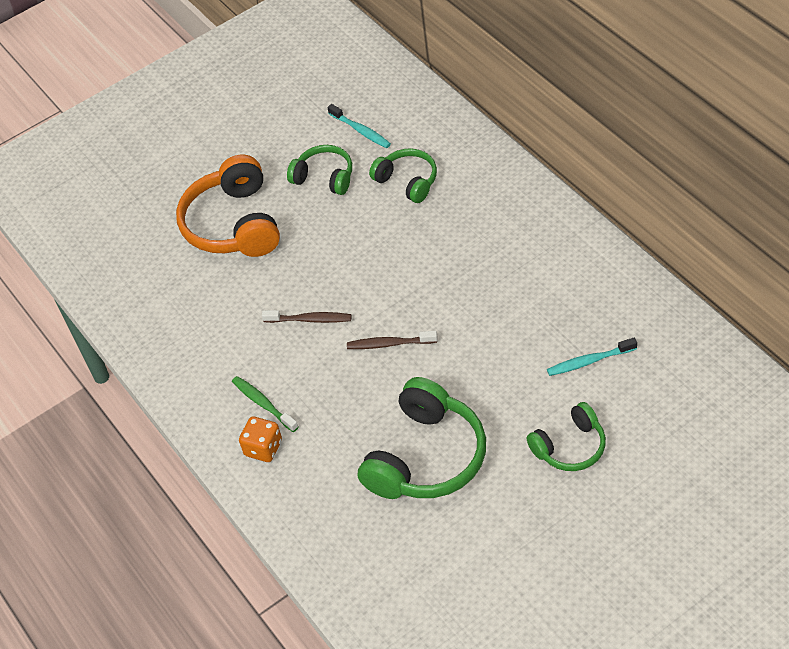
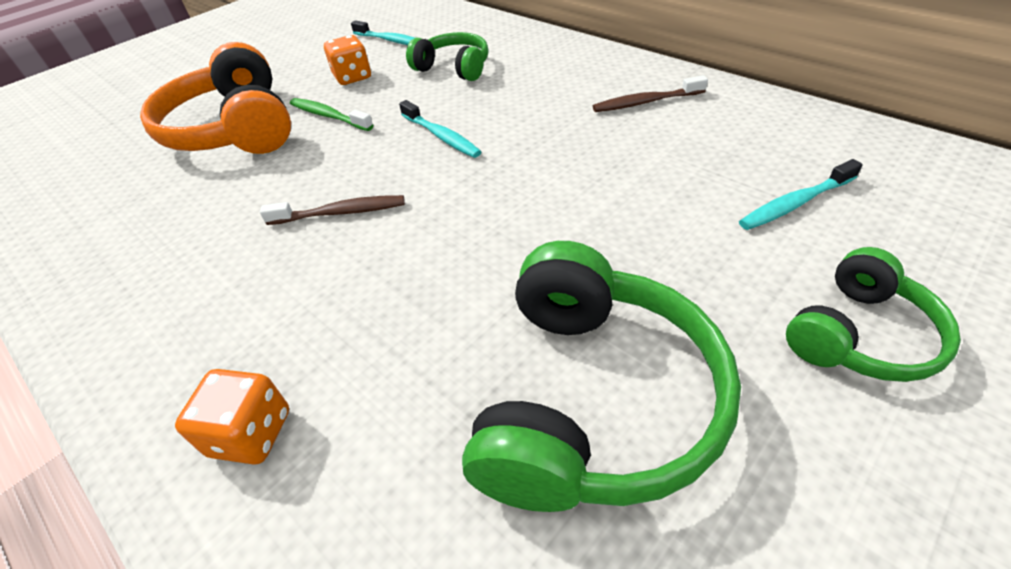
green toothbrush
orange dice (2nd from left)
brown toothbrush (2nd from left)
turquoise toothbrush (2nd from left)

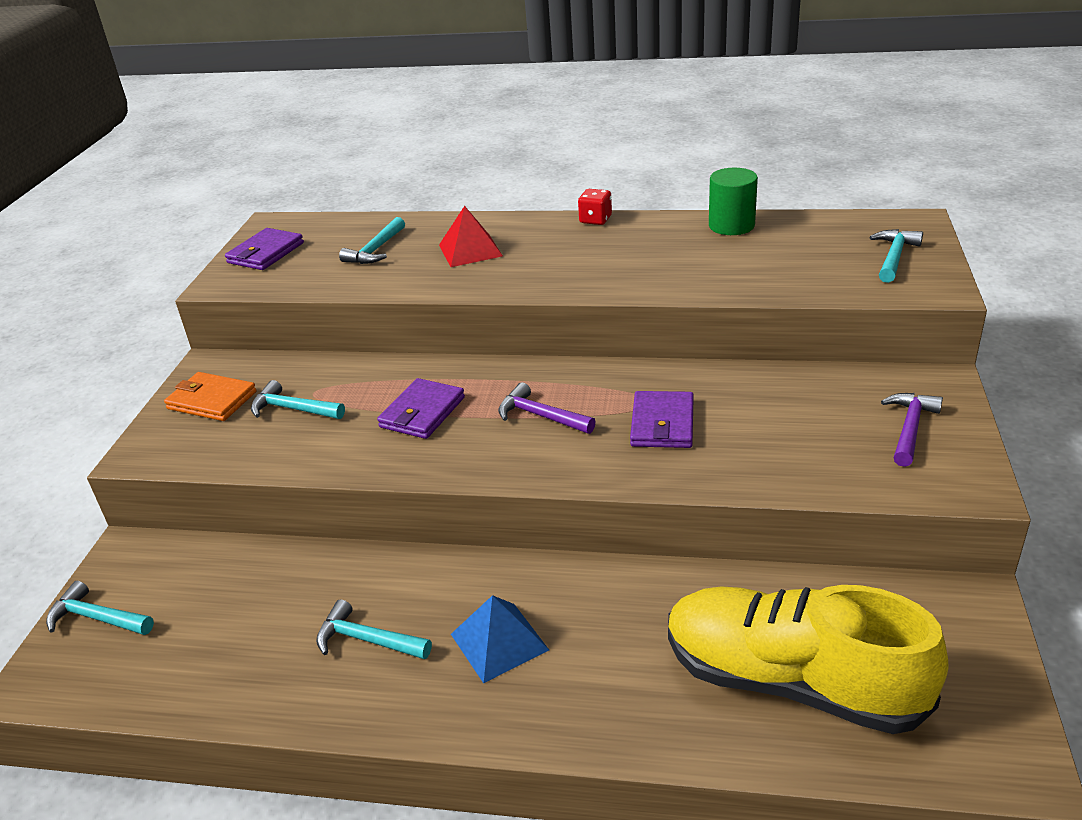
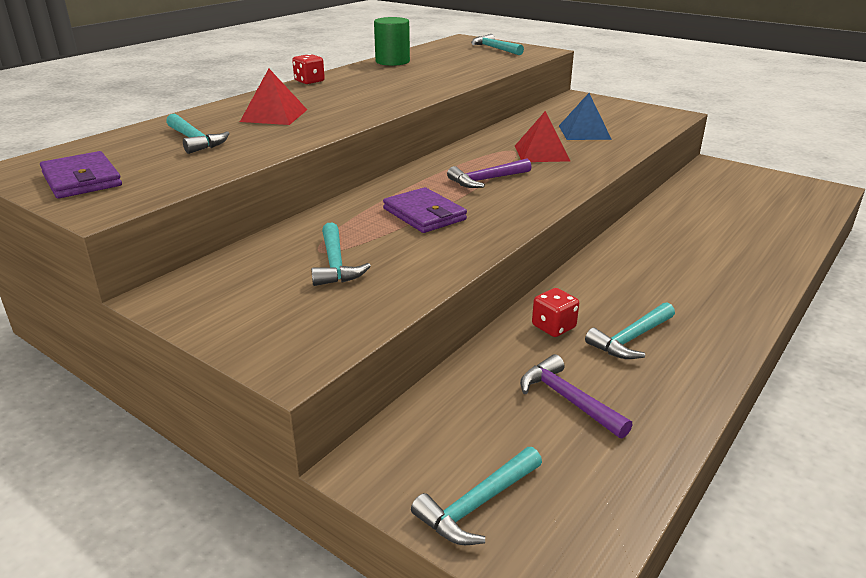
orange wallet
turquoise hammer (2nd from left)
blue pyramid
red pyramid (2nd from left)
yellow shoe
purple hammer (2nd from left)
red dice (2nd from left)

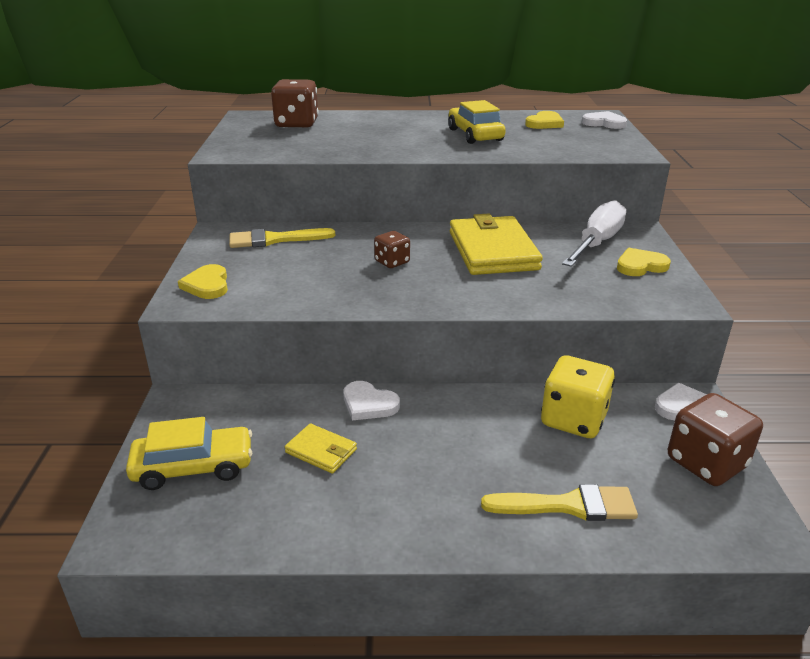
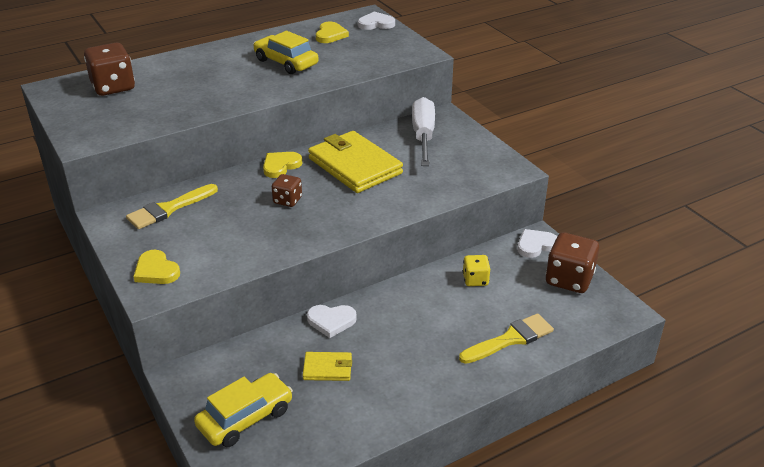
yellow dice
yellow heart (2nd from left)

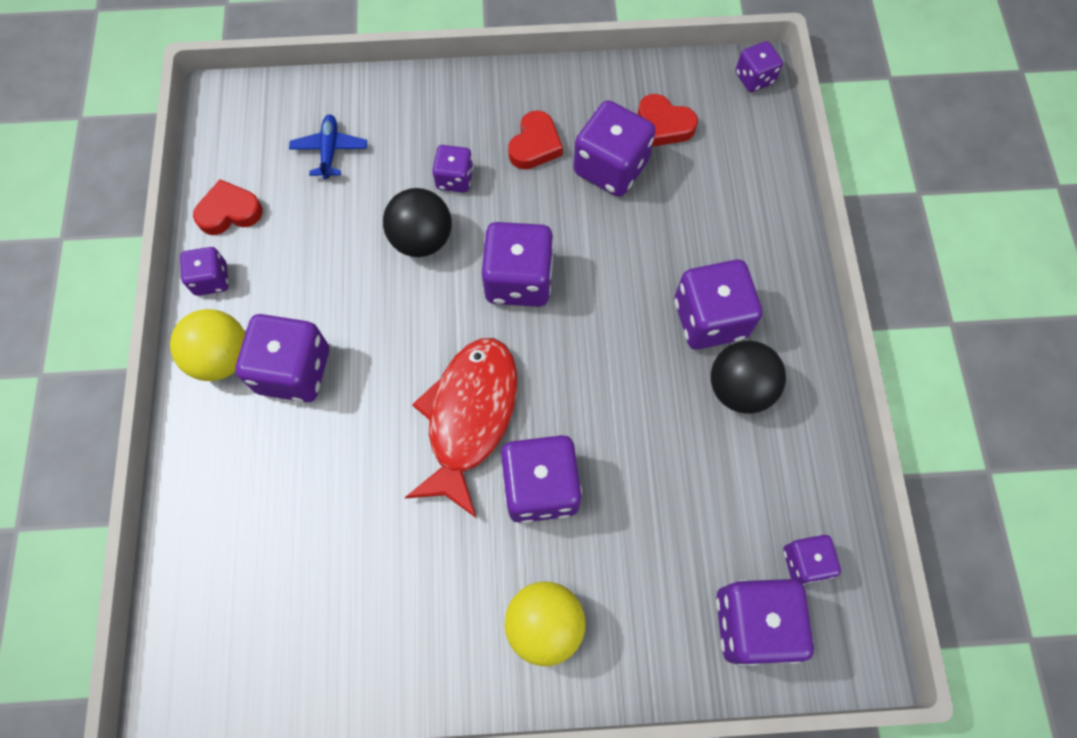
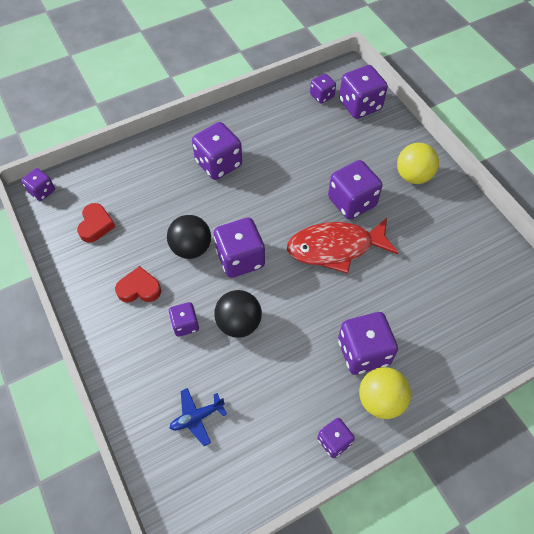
red heart (1st from left in the first image)
purple dice (6th from left in the first image)
black ball (1st from left)

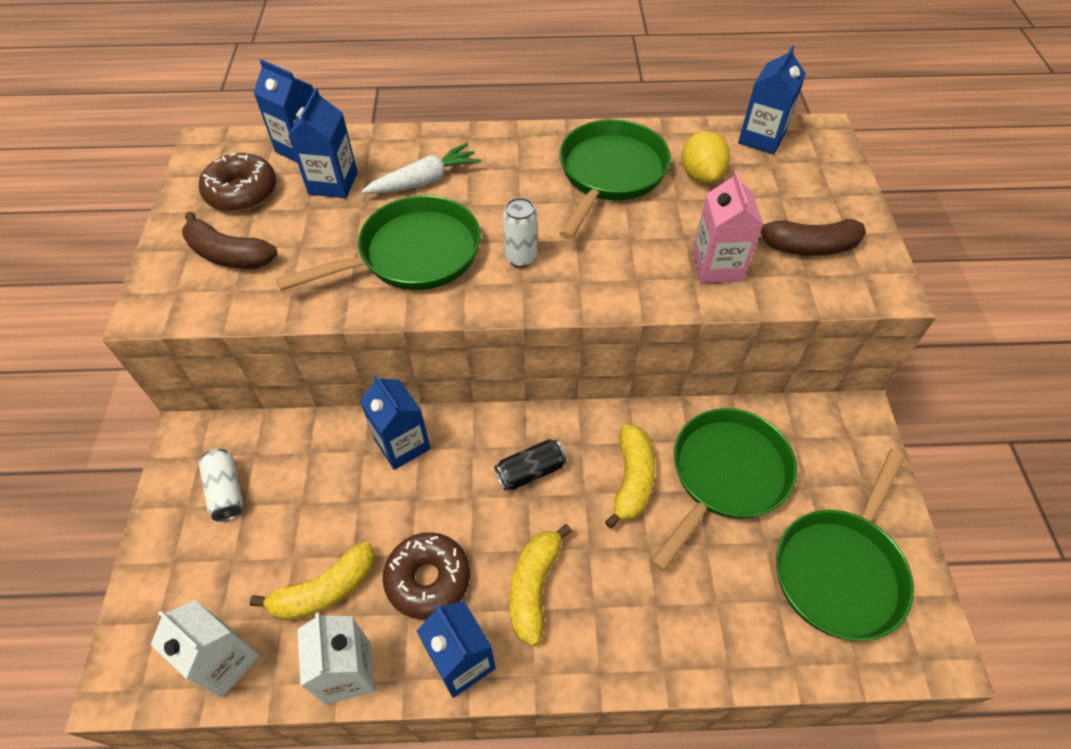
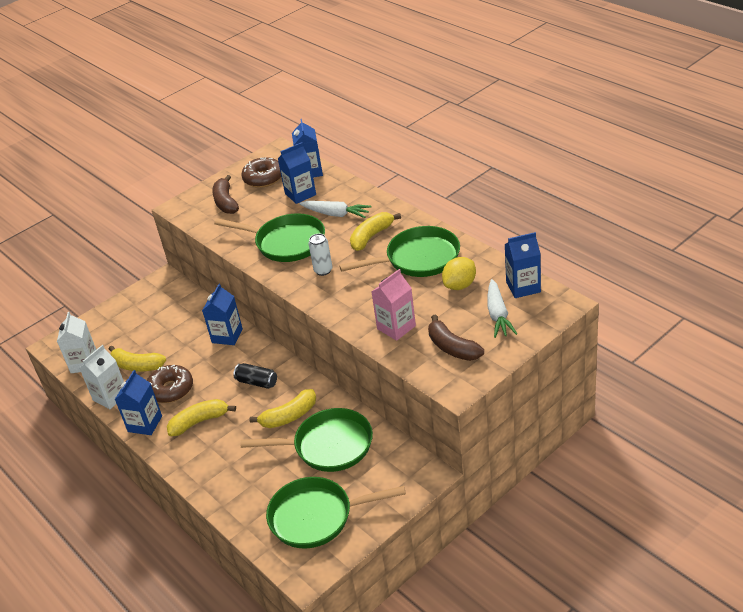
white can (1st from left in the first image)
yellow banana (4th from left)
white carrot (2nd from left)

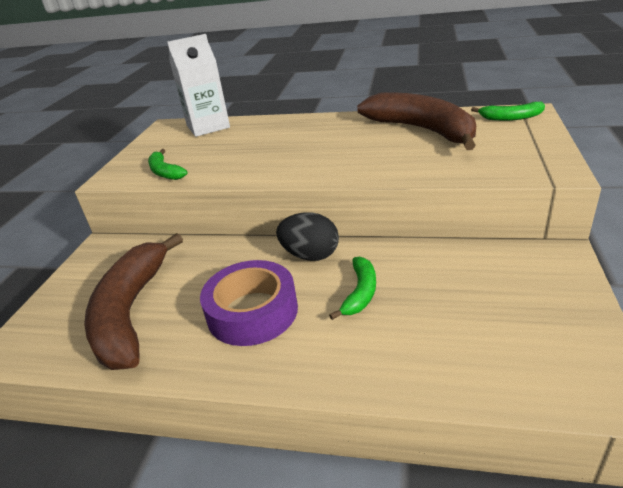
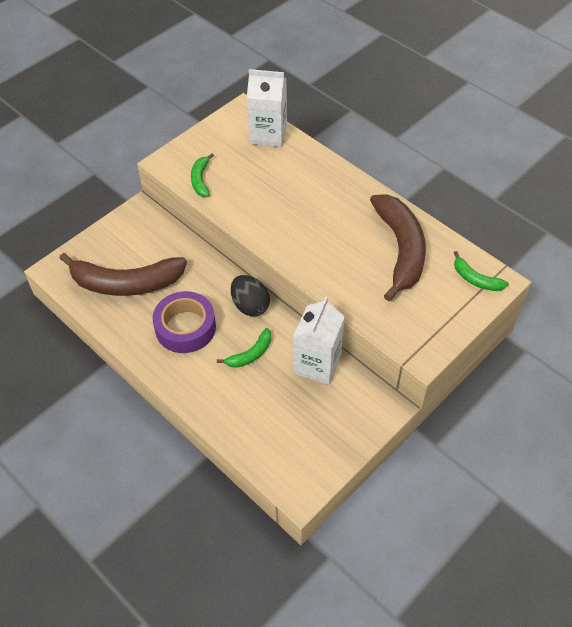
brown banana (1st from left)
white carton (2nd from left)

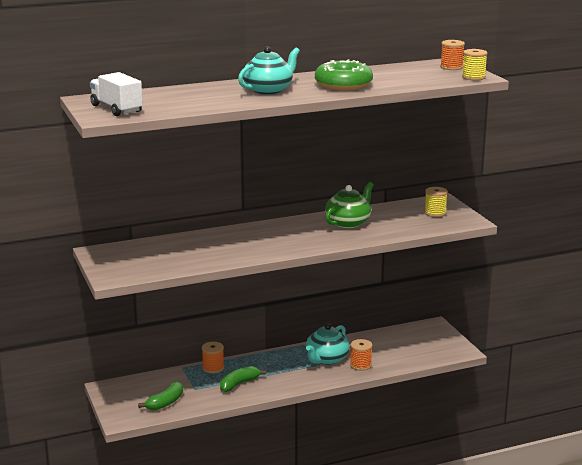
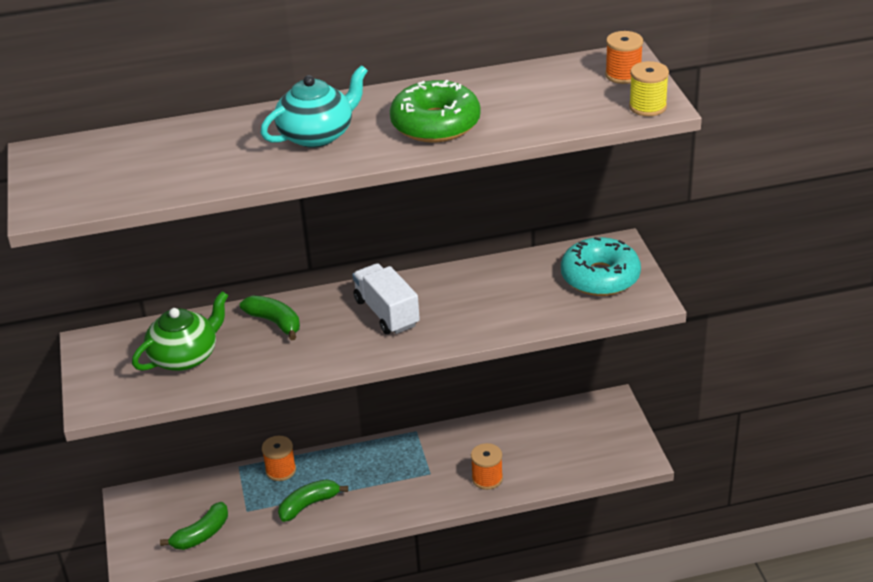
white truck
turquoise teapot (2nd from left in the first image)
green teapot
turquoise donut
green banana (2nd from left)

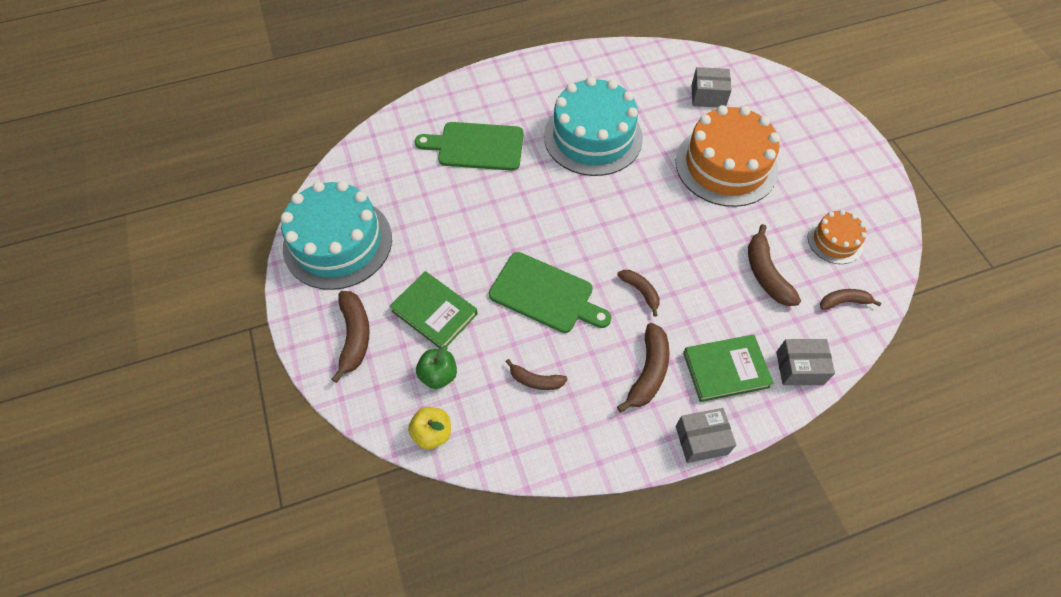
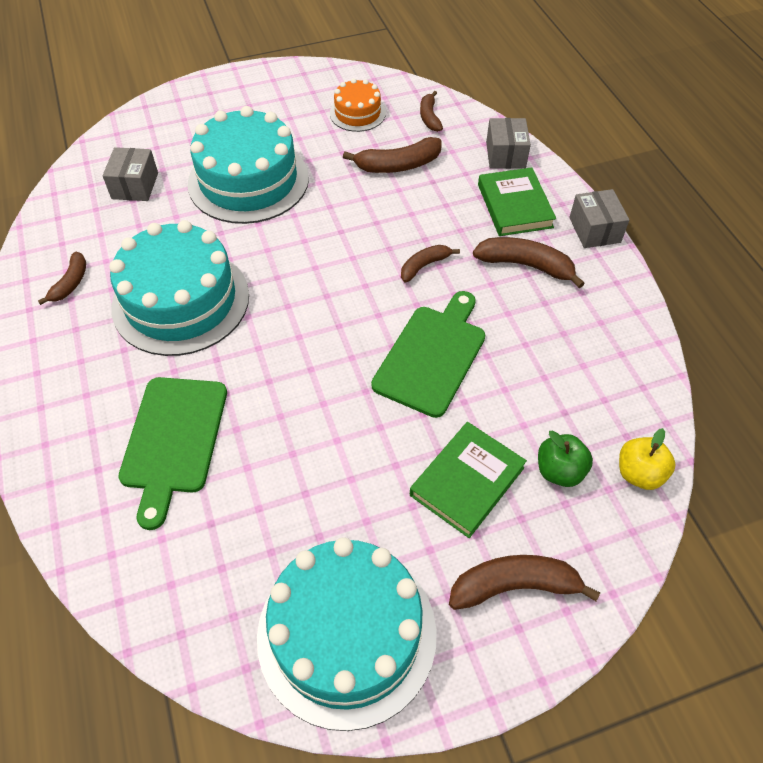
brown banana (1st from left)
turquoise cake (2nd from left)

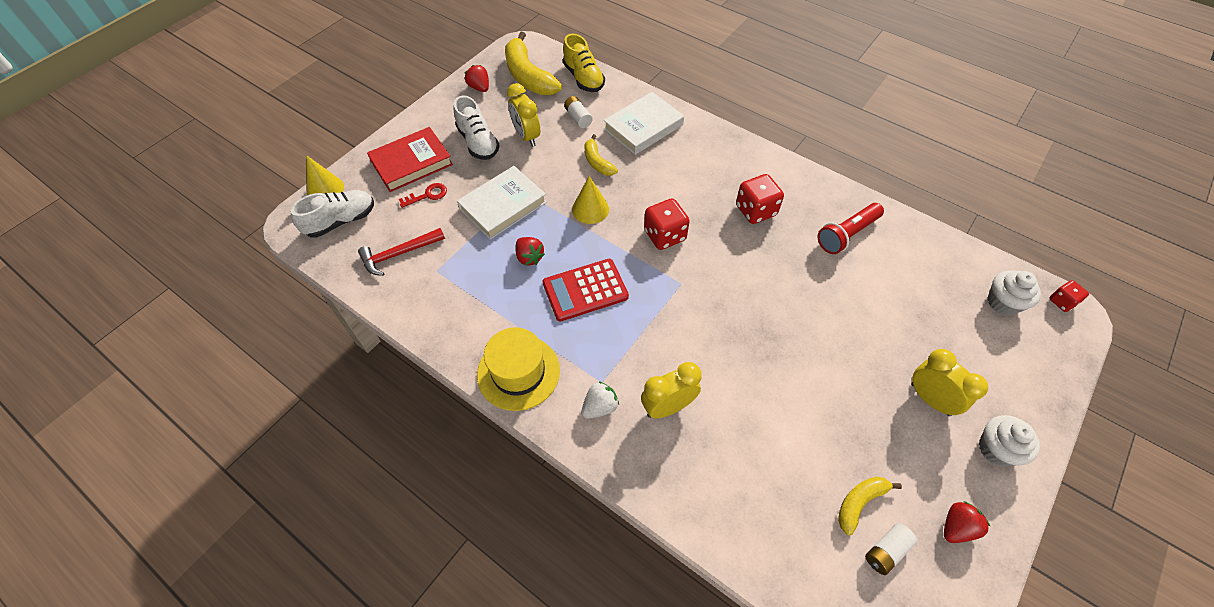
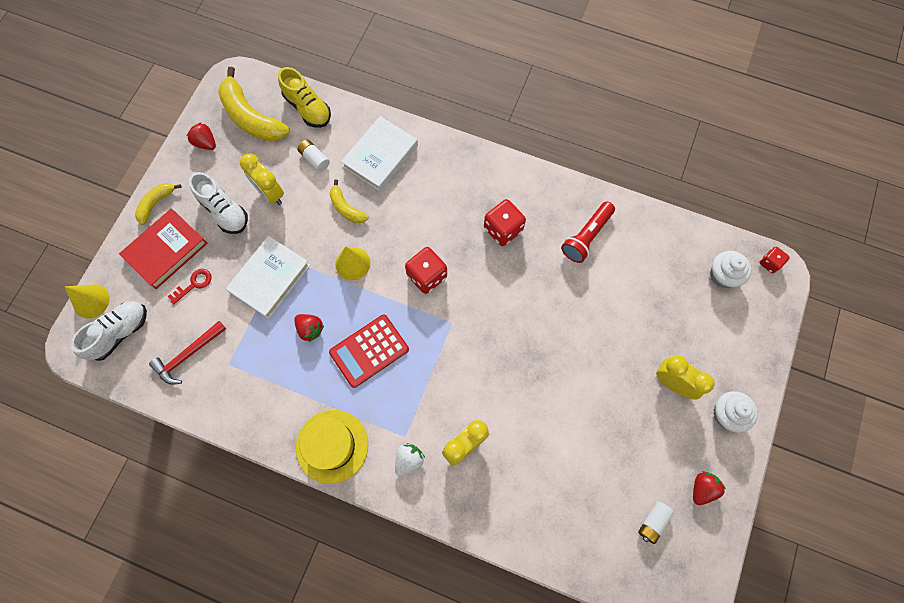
yellow banana (1st from left)

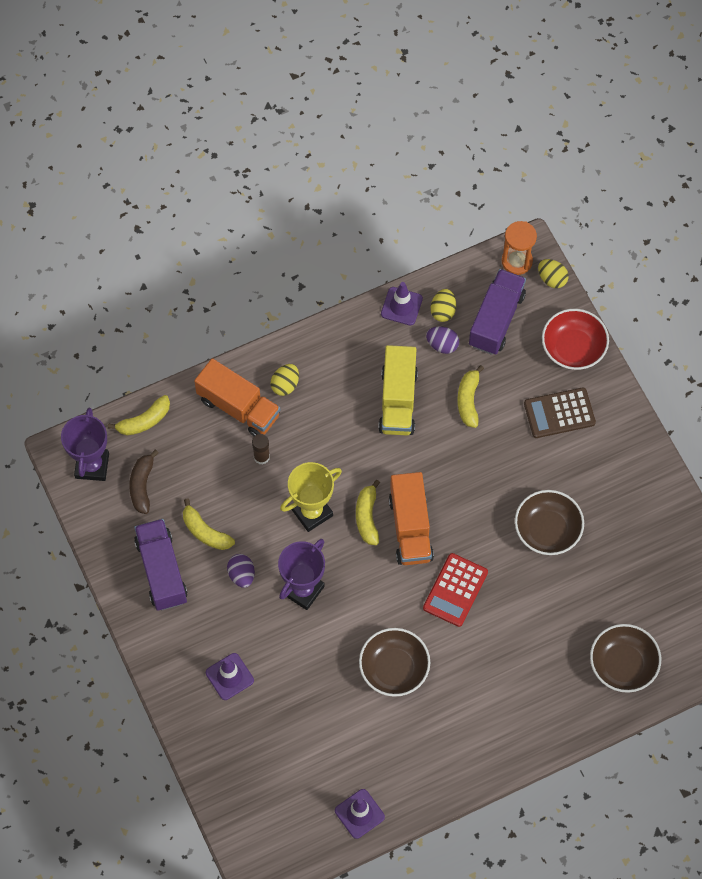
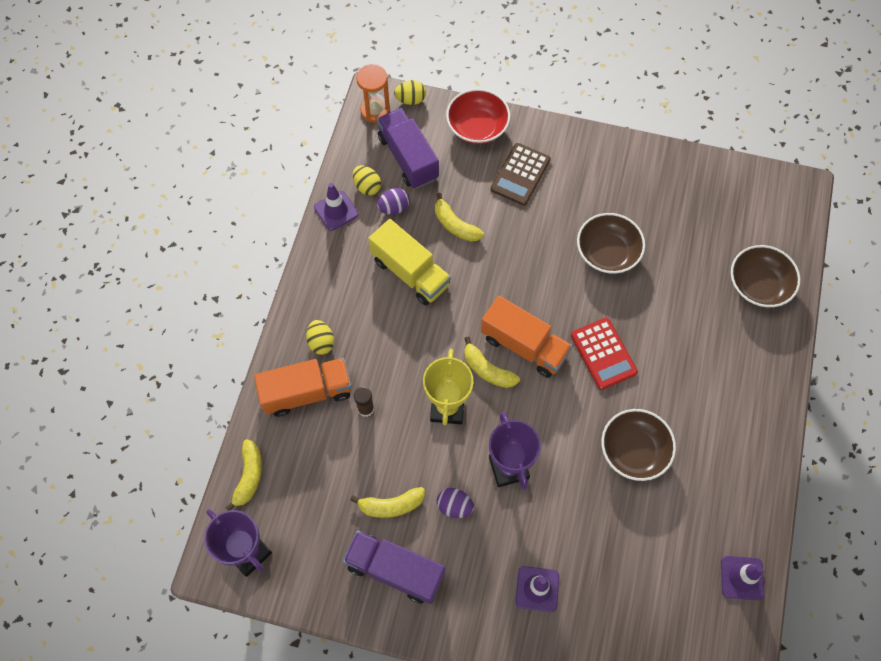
brown banana

